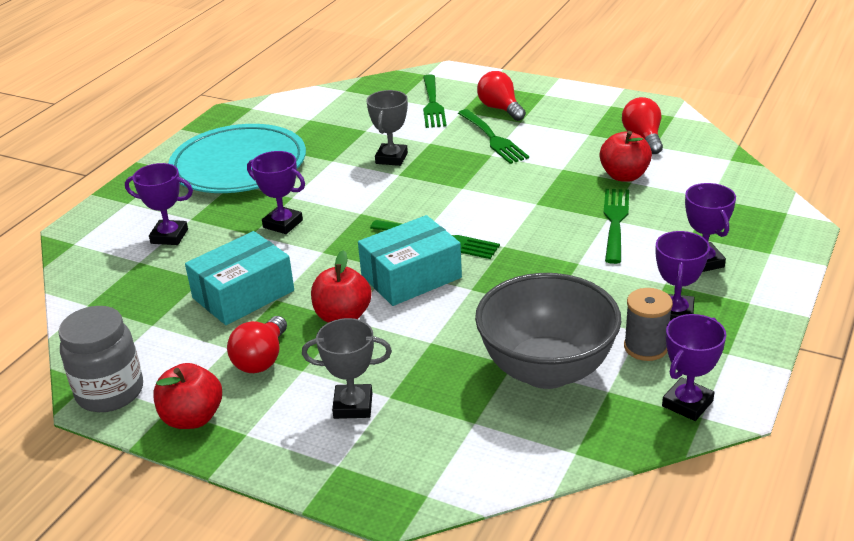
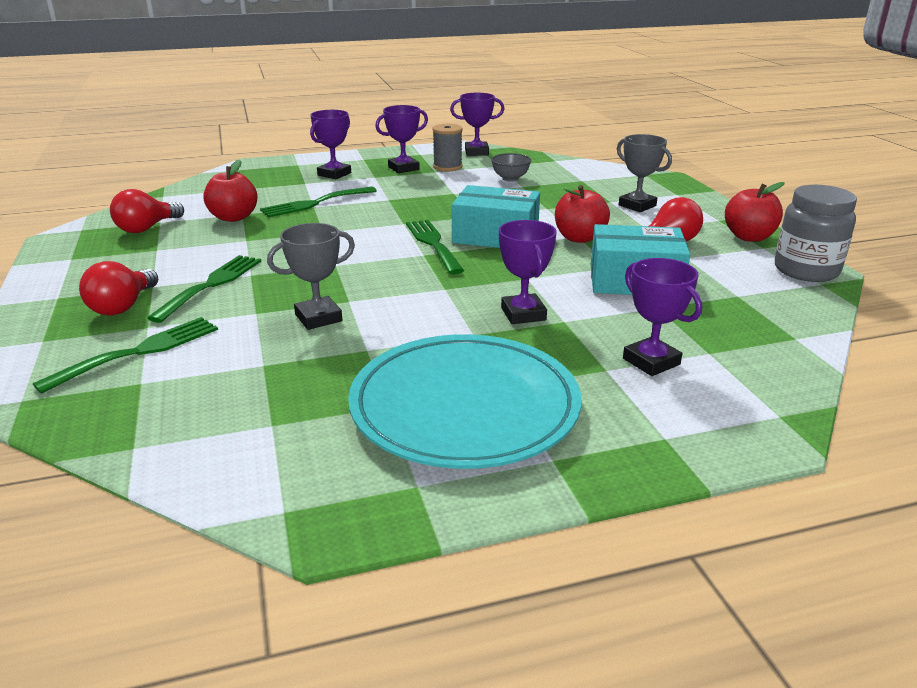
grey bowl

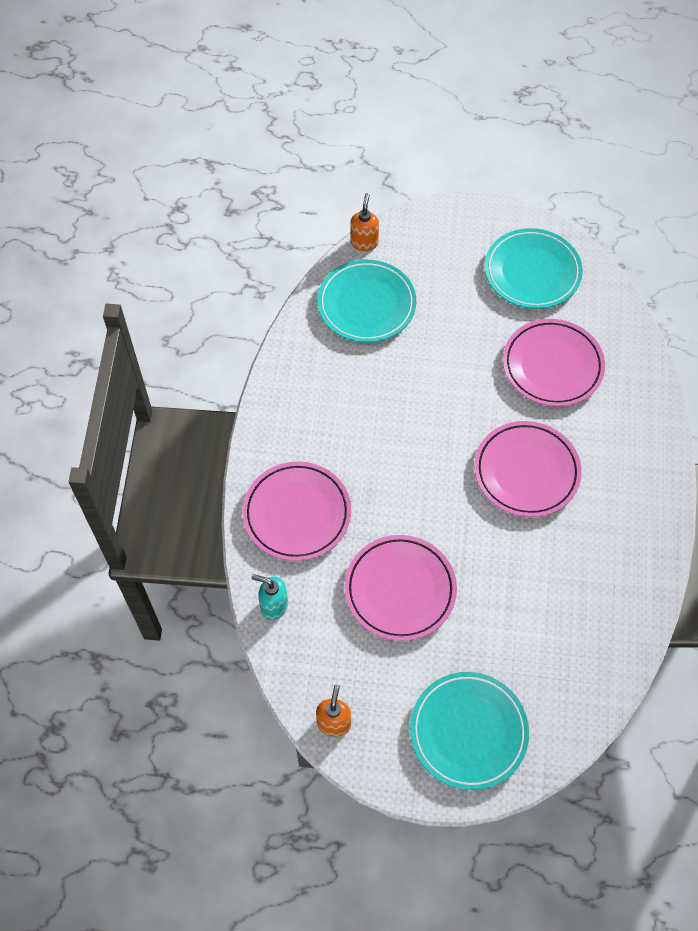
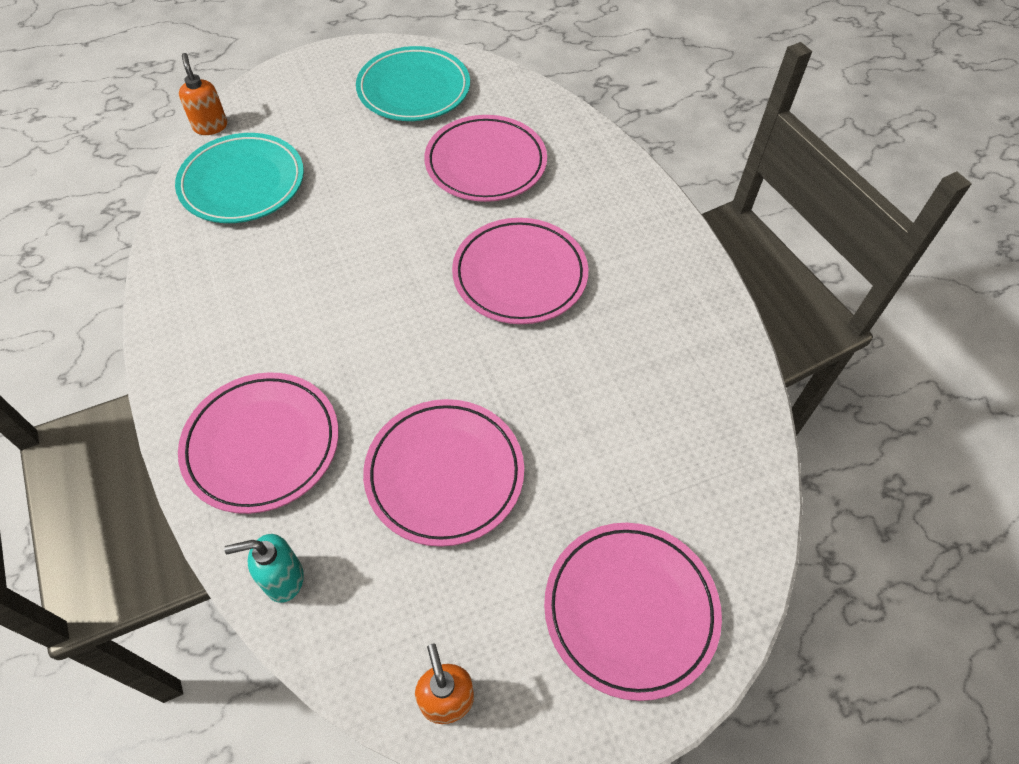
pink plate (5th from left)

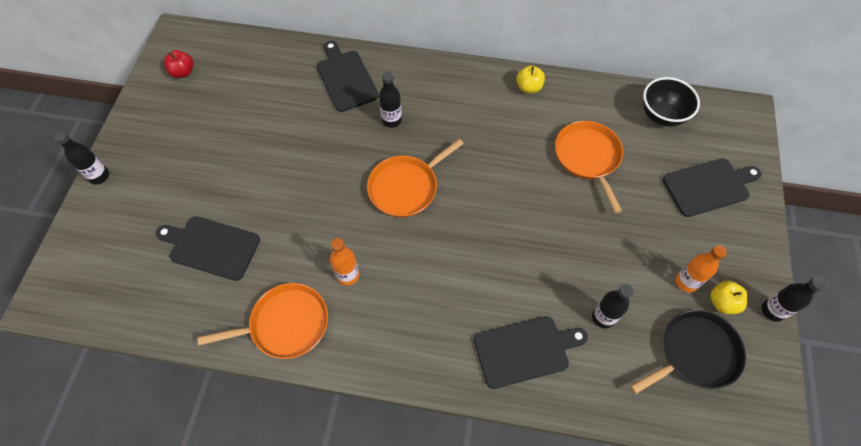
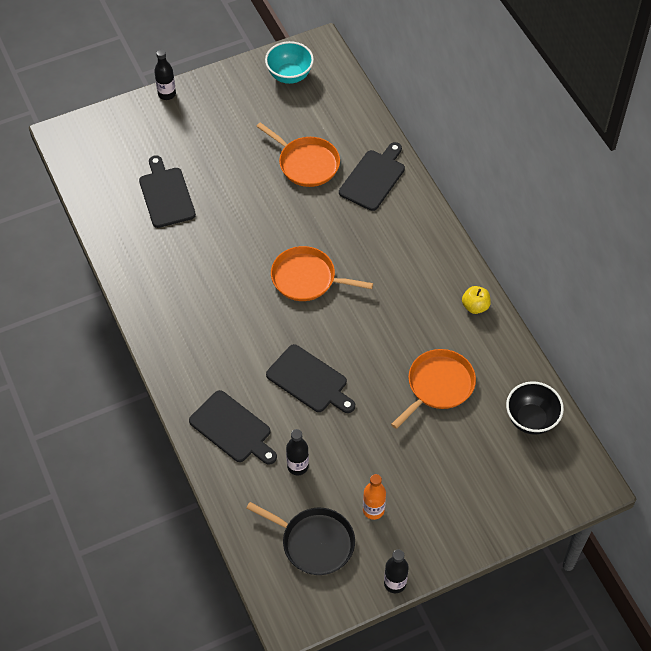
turquoise bowl
orange pan (1st from left)
orange bottle (1st from left in the first image)
black bottle (2nd from left in the first image)
black cutting board (3rd from left)
yellow apple (2nd from left in the first image)

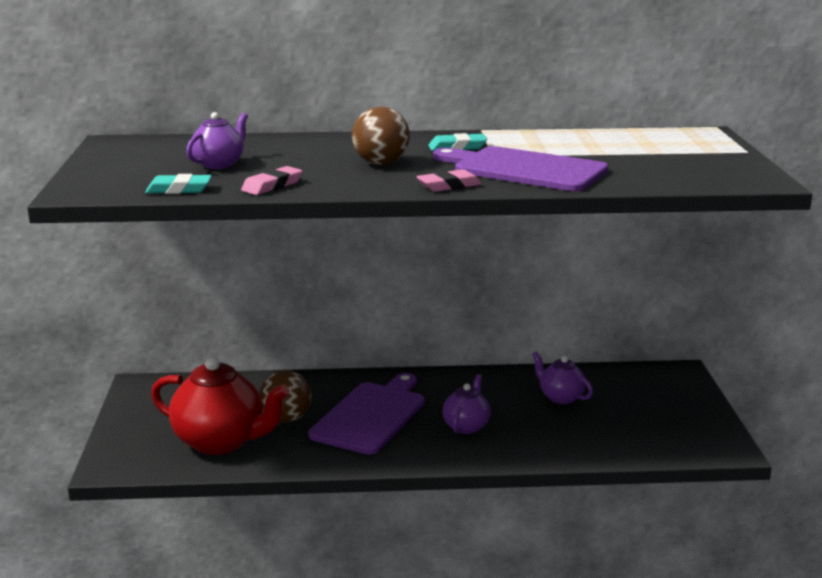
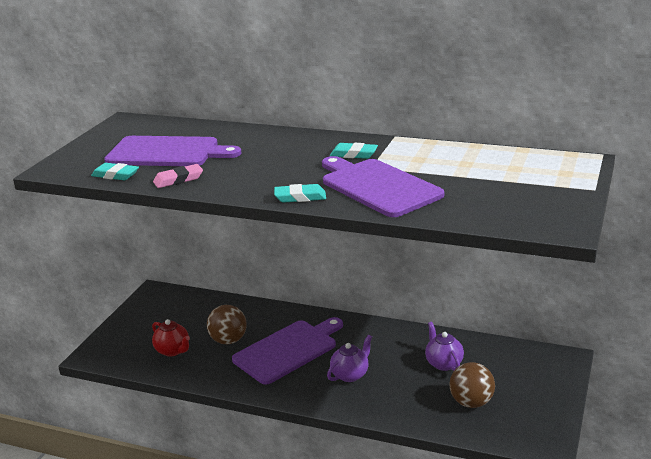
red teapot
purple cutting board (1st from left)
brown ball (2nd from left)
turquoise eraser (2nd from left)

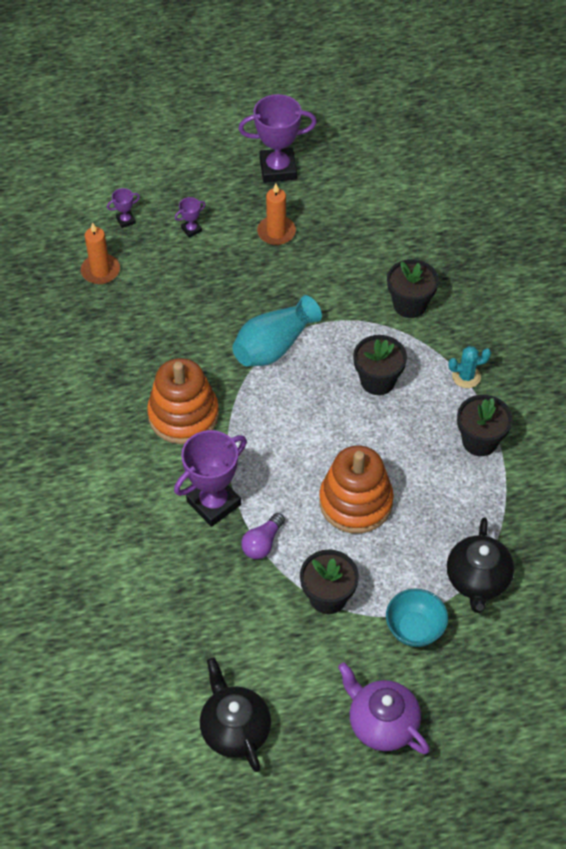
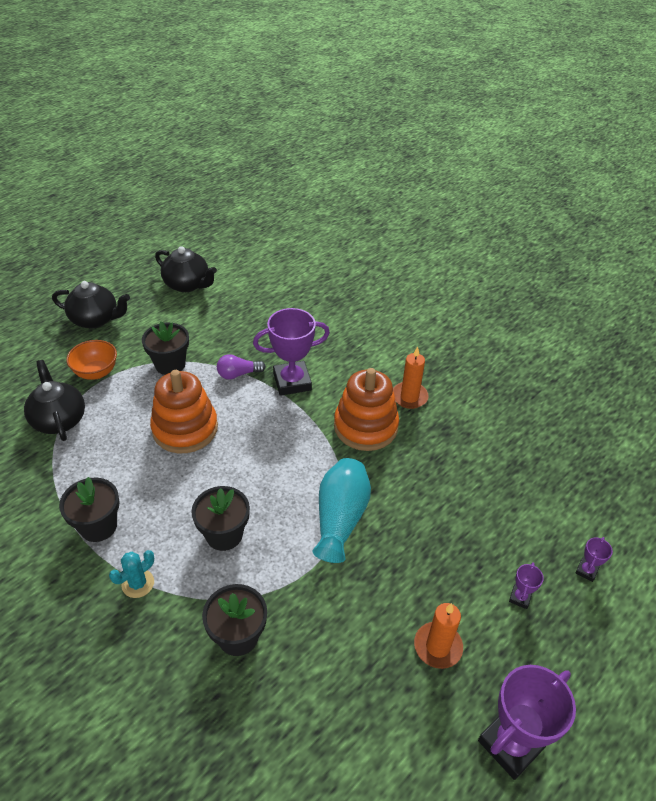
orange candle (1st from left)
purple trophy (1st from left)
purple light bulb
black teapot (2nd from left)
orange bowl

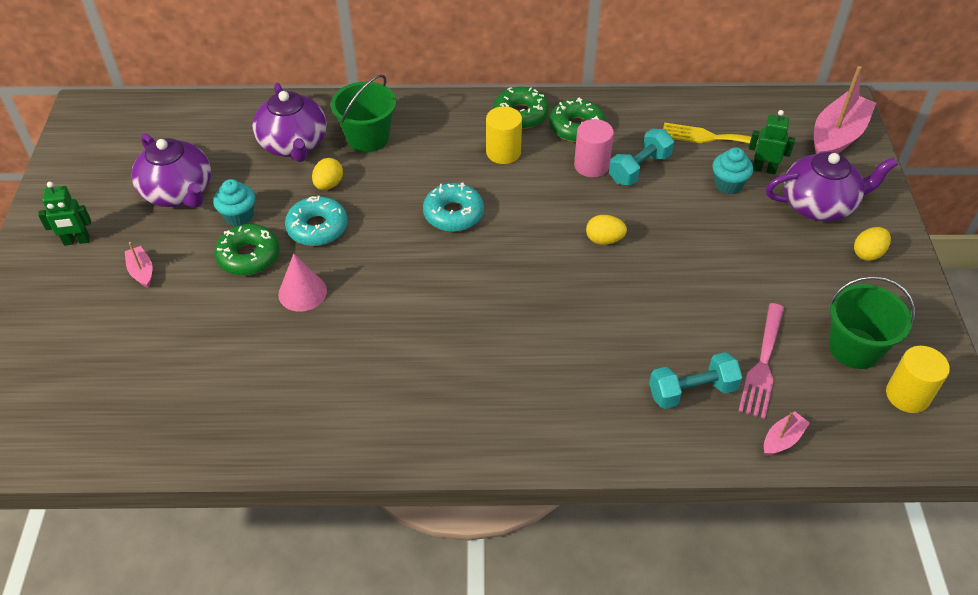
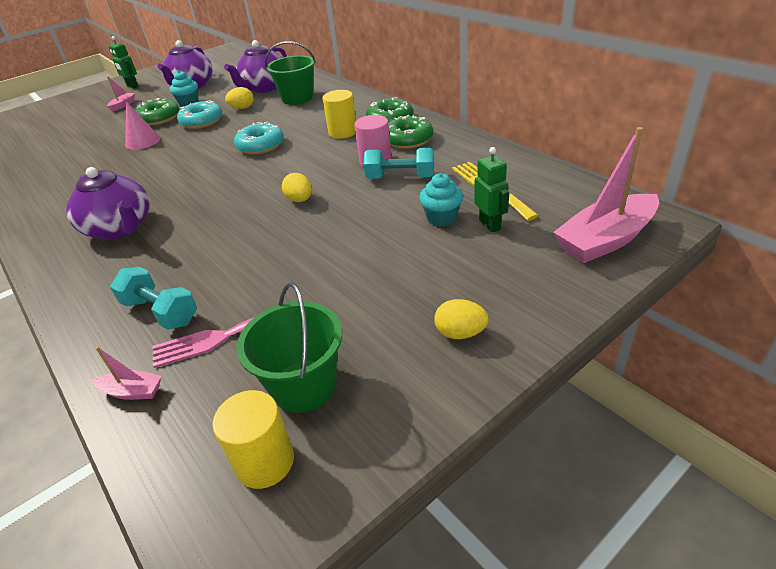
purple teapot (1st from left)
pink boat (3rd from left)

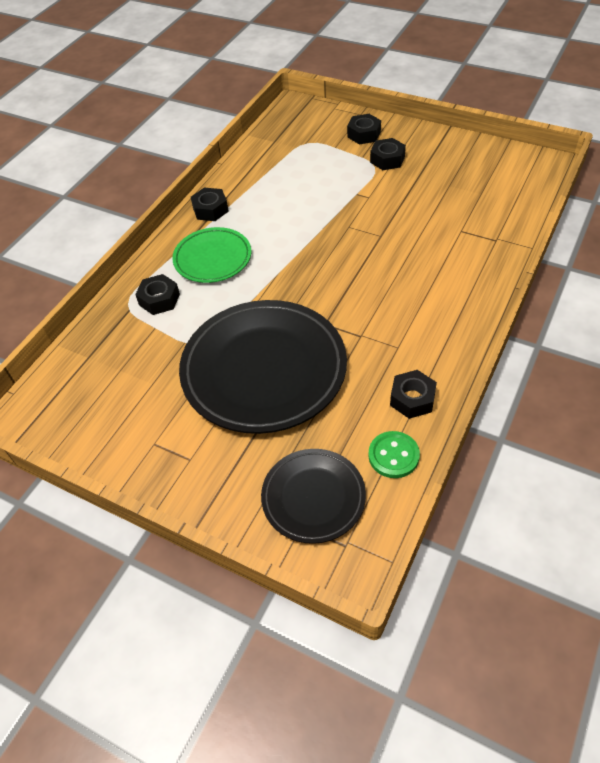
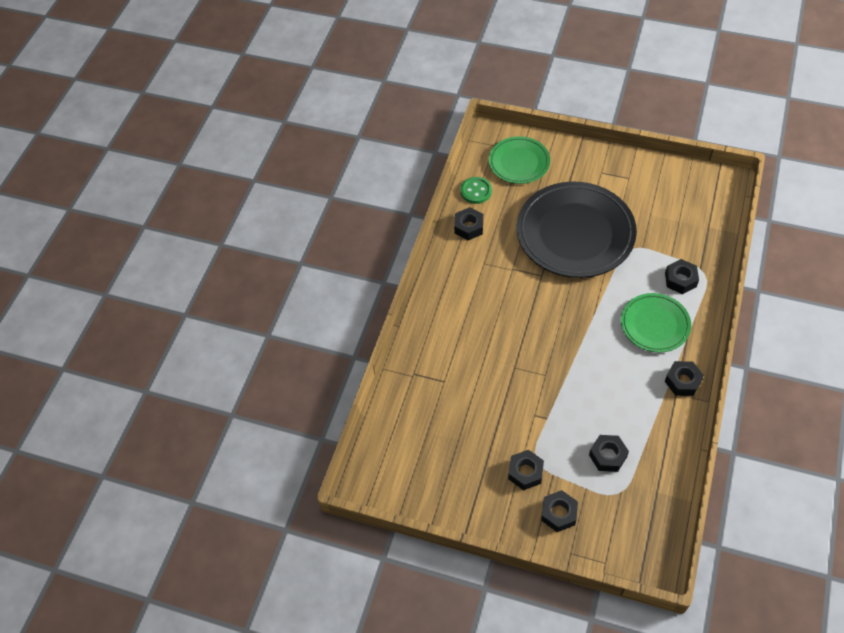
green plate (1st from left)
black nut (4th from left)

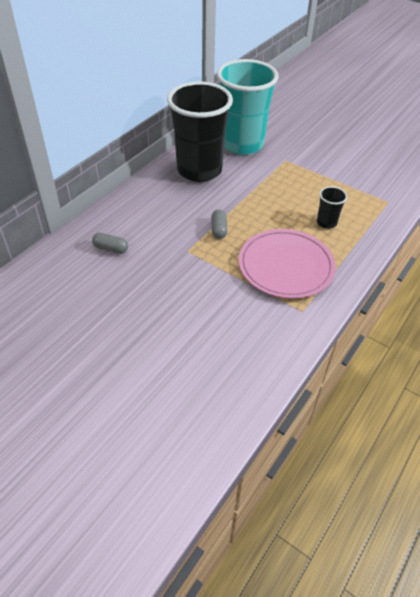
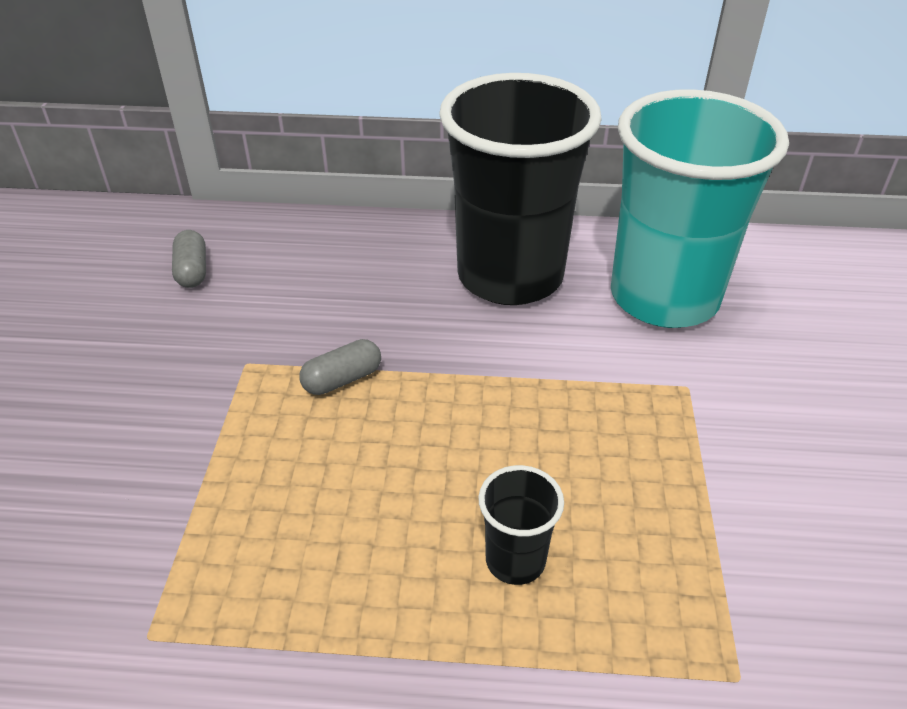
pink plate

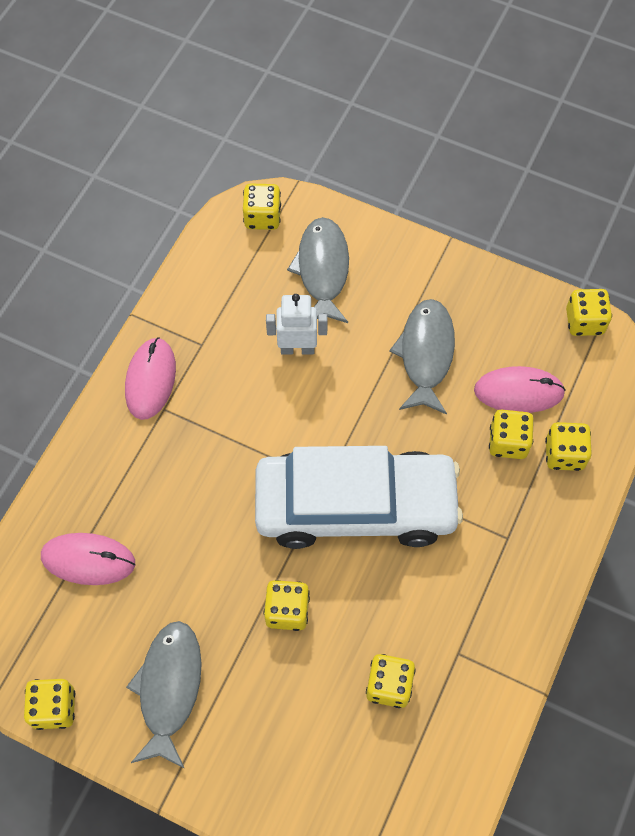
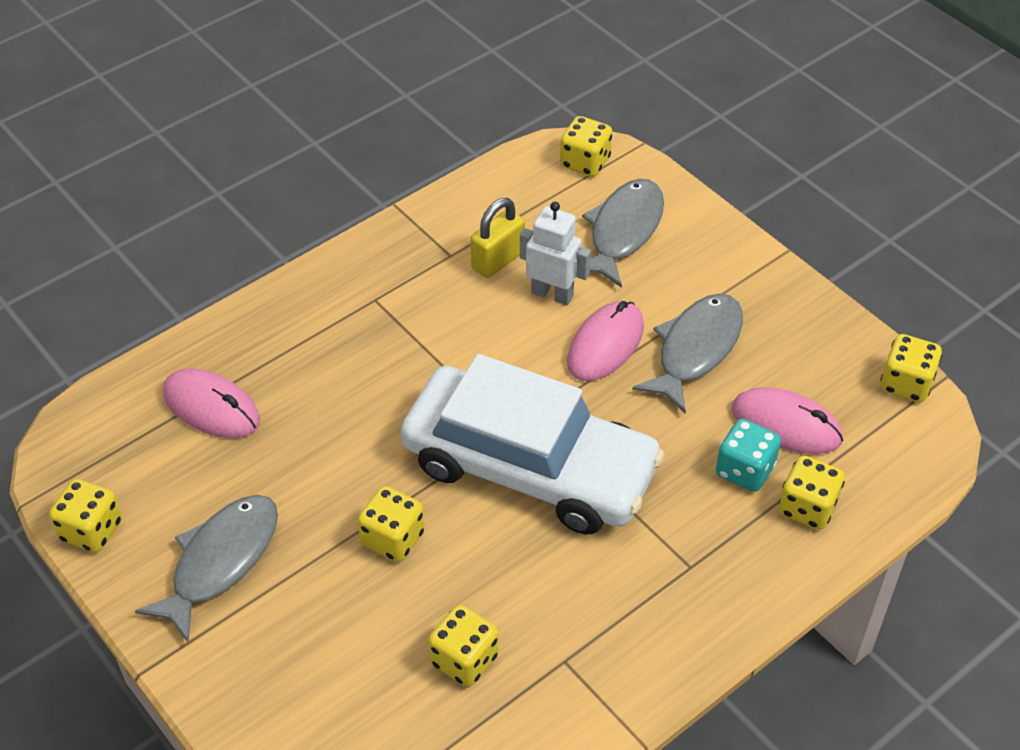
pink mouse (2nd from left)
turquoise dice
yellow padlock

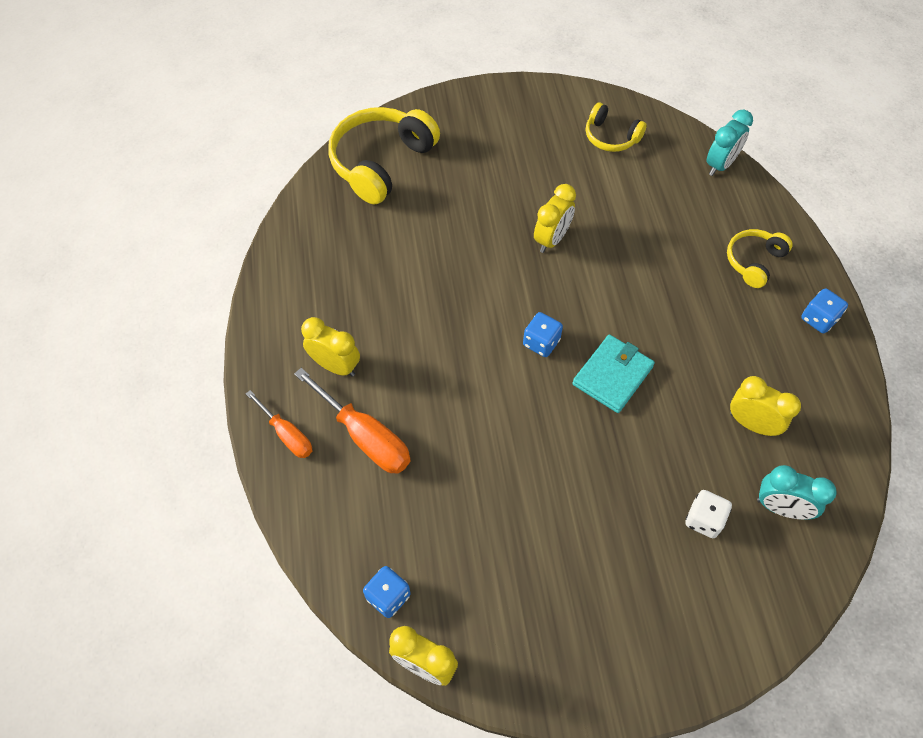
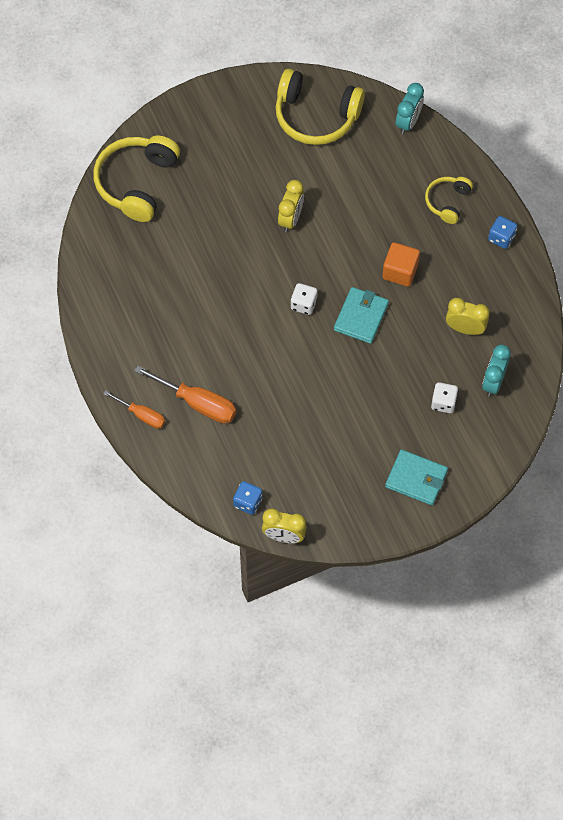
yellow clock (1st from left in the first image)
white dice (1st from left)
yellow headphones (2nd from left)
turquoise clock (2nd from left)
orange cube
turquoise wallet (2nd from left)

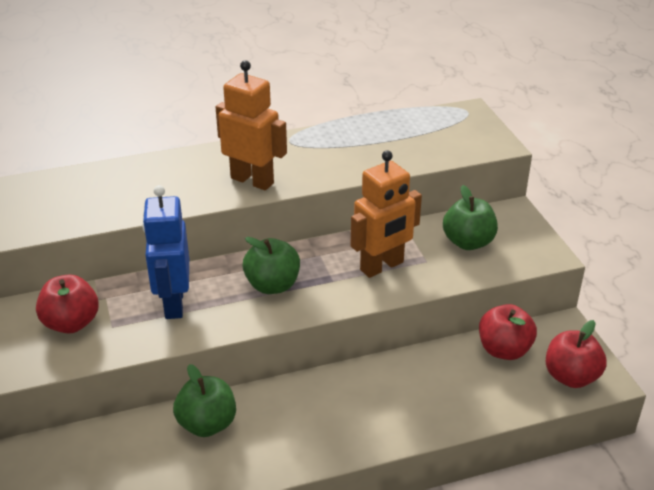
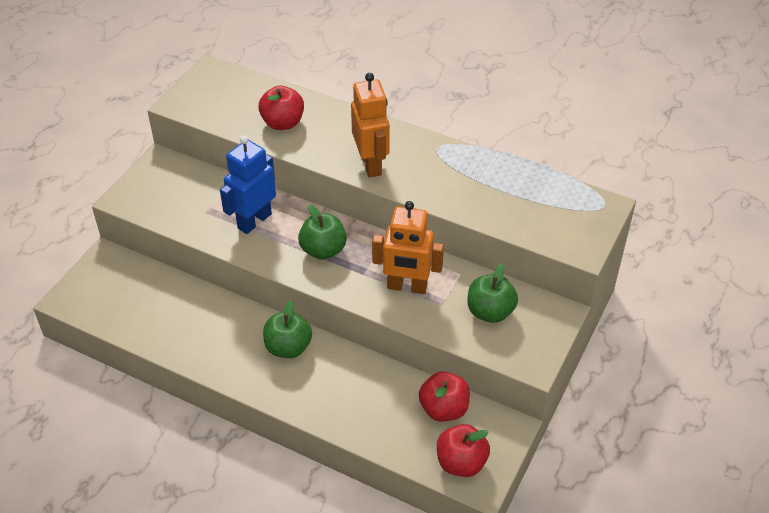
red apple (1st from left)
green apple (1st from left)

